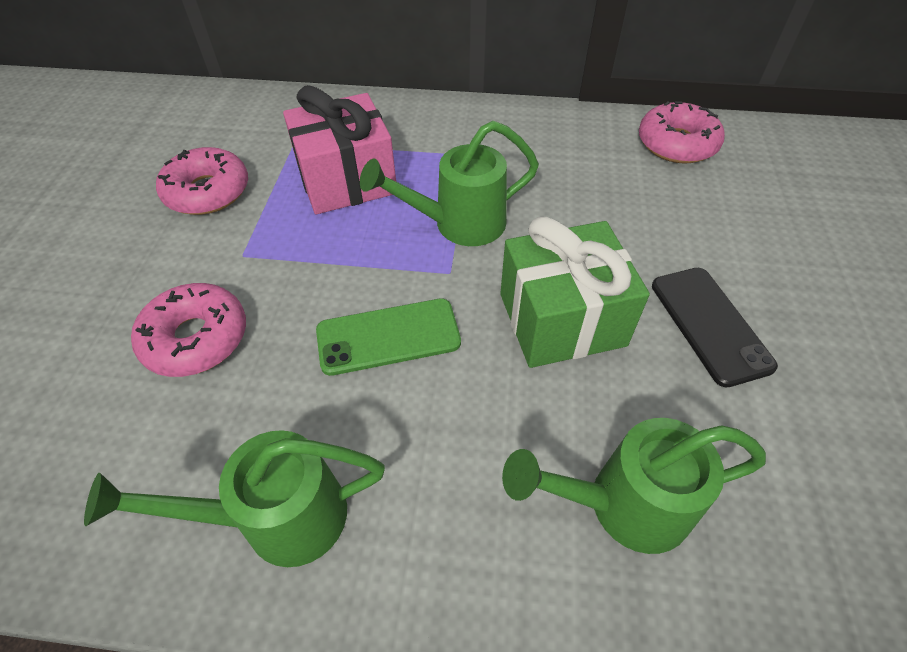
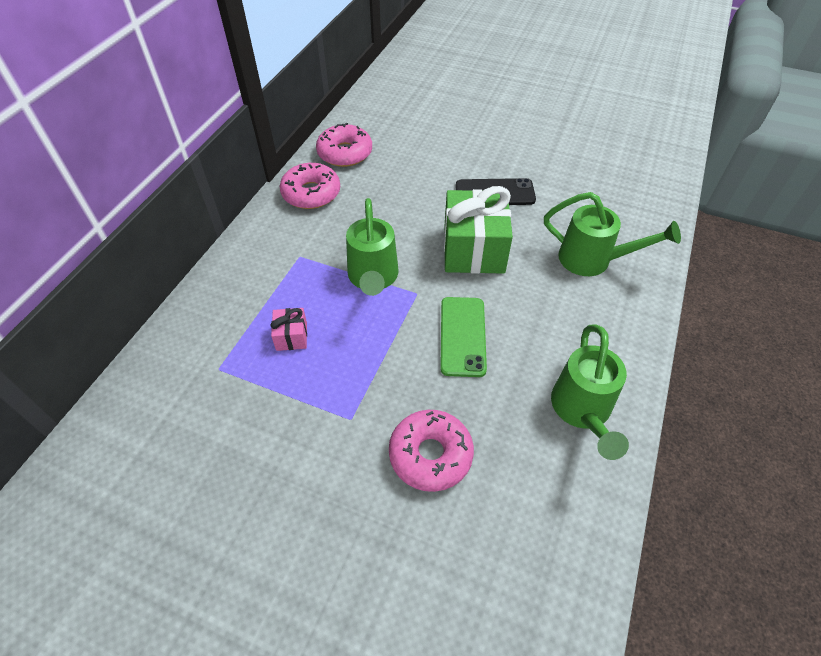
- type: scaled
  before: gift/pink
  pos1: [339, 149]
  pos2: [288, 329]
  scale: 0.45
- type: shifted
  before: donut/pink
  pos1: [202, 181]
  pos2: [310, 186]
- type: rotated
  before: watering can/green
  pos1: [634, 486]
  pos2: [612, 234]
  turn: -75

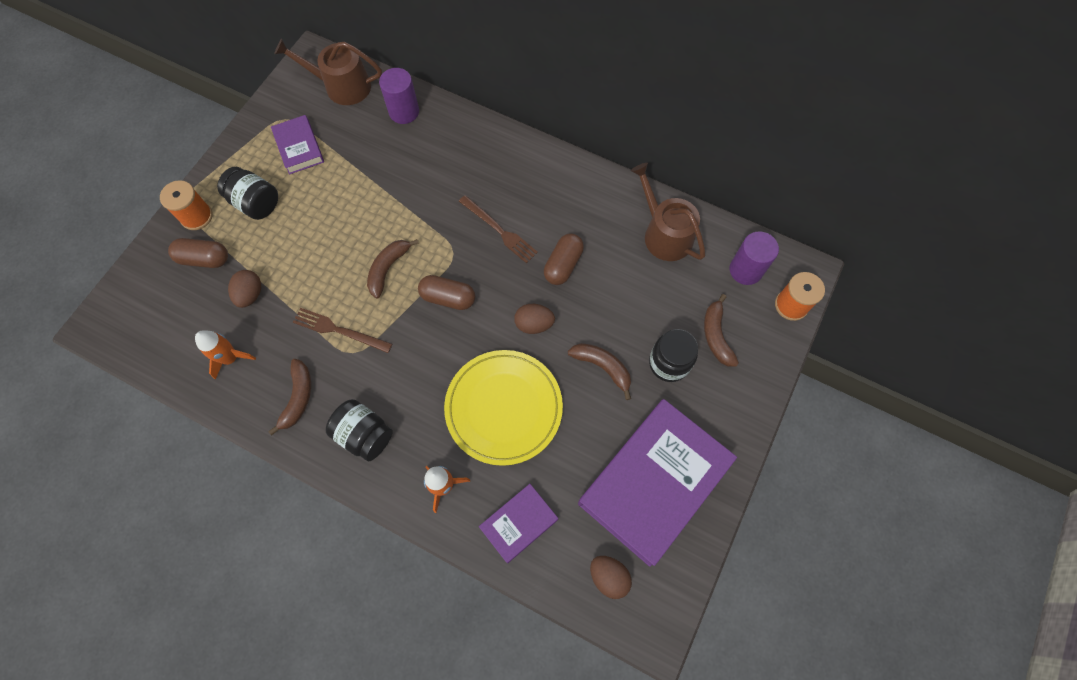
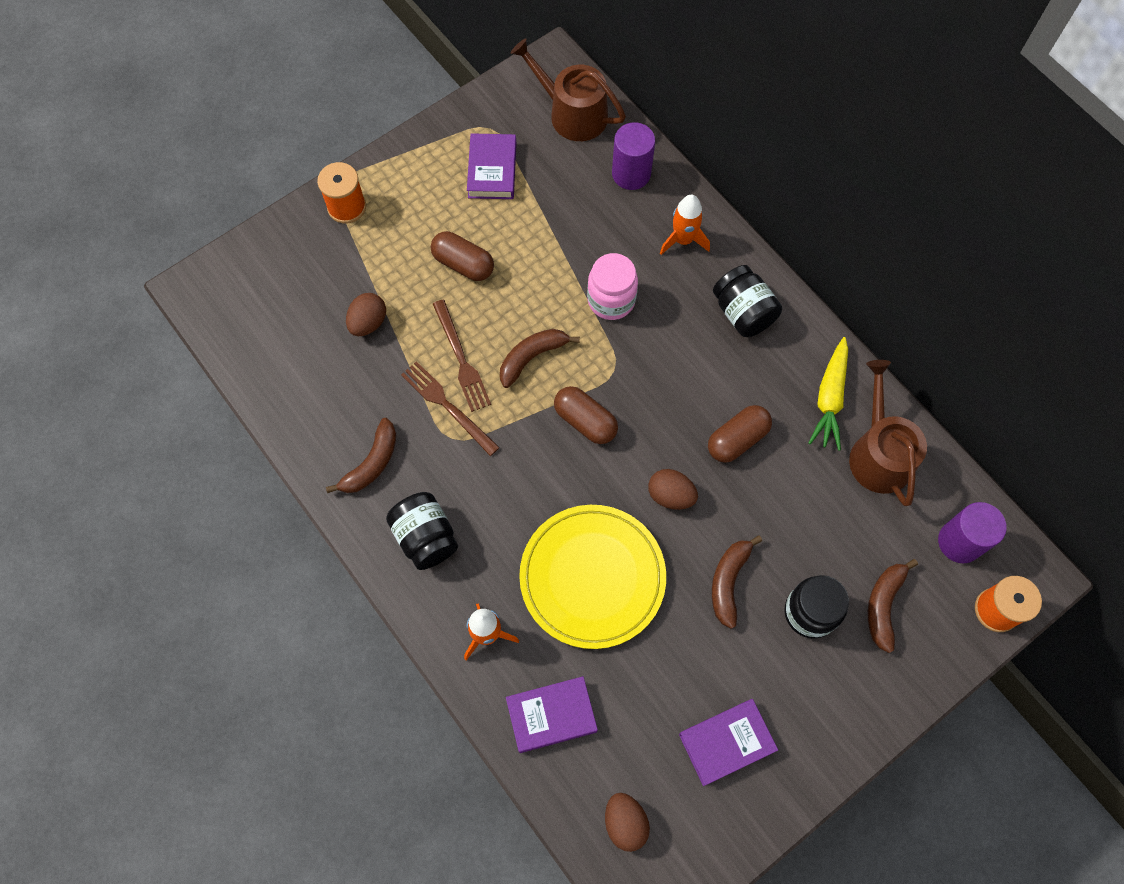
- type: shifted
  before: capsule/brown
  pos1: [198, 253]
  pos2: [462, 256]
- type: shifted
  before: fork/brown
  pos1: [498, 229]
  pos2: [462, 356]
- type: new
  after: jar/pink
  pos2: [612, 286]
- type: shifted
  before: rocket/orange
  pos1: [225, 355]
  pos2: [685, 225]
- type: scaled
  before: book/purple
  pos1: [657, 483]
  pos2: [728, 742]
  scale: 0.48
- type: rotated
  before: banana/brown
  pos1: [599, 371]
  pos2: [737, 582]
  turn: -135
- type: shifted
  before: jar/black
  pos1: [247, 193]
  pos2: [747, 301]
- type: new
  after: carrot/yellow
  pos2: [828, 394]

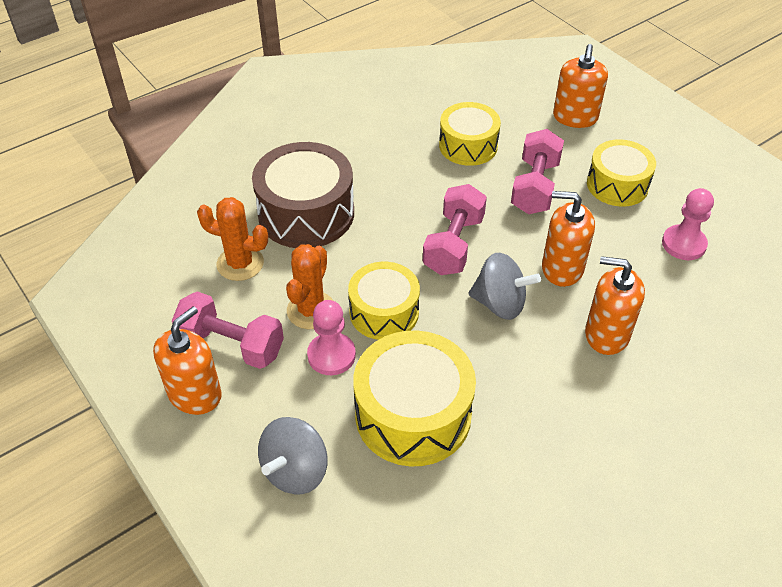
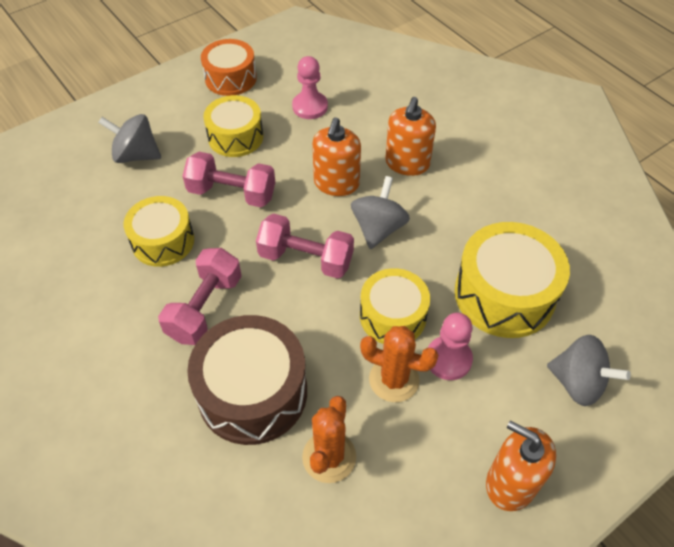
- type: swapped
  before: soap dispenser/orange
  after: spinning top/grey
  pos1: [580, 86]
  pos2: [129, 138]
- type: shifted
  before: dumbbell/pink
  pos1: [228, 330]
  pos2: [200, 296]
- type: new
  after: drum/orange
  pos2: [229, 67]

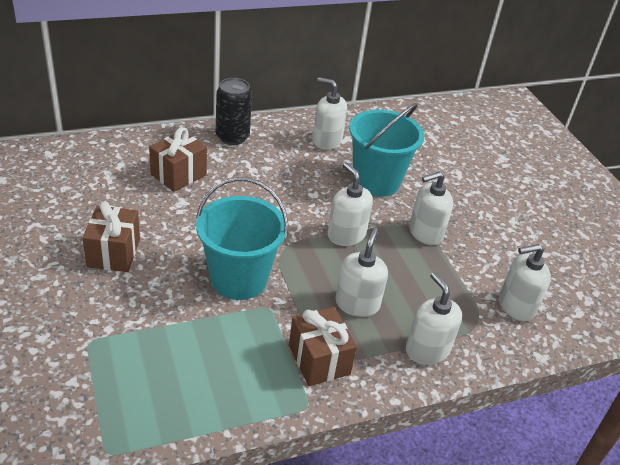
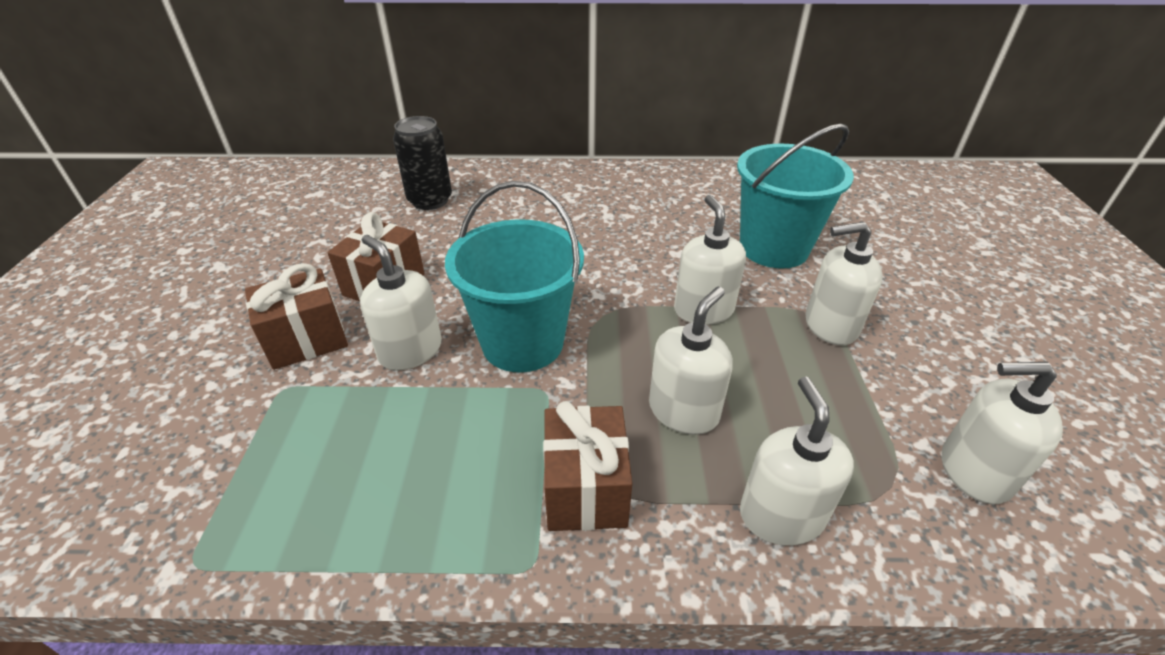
- type: shifted
  before: gift/brown
  pos1: [178, 159]
  pos2: [296, 316]
- type: shifted
  before: soap dispenser/white
  pos1: [330, 113]
  pos2: [401, 302]
- type: shifted
  before: can/black
  pos1: [234, 111]
  pos2: [422, 163]

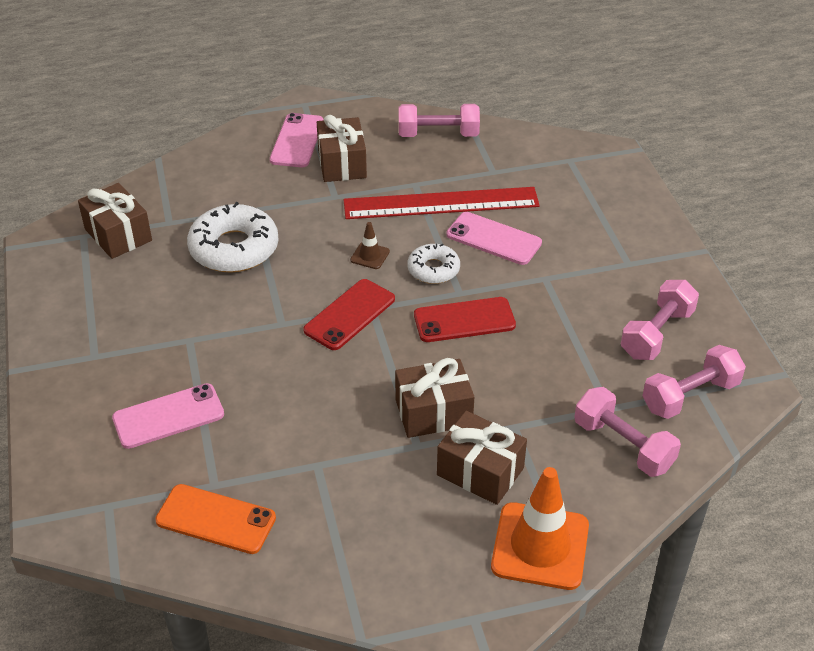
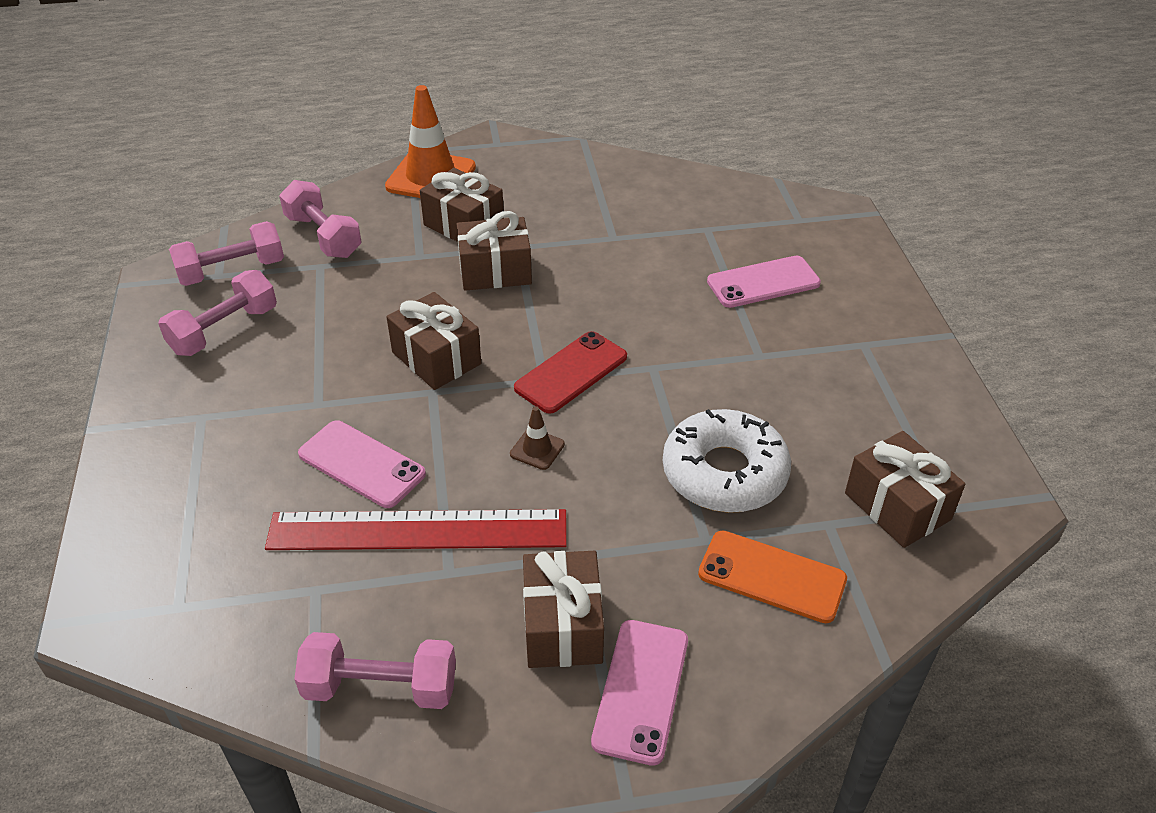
- type: swapped
  before: phone/red
  after: gift/brown
  pos1: [465, 319]
  pos2: [433, 341]
- type: shifted
  before: phone/orange
  pos1: [215, 519]
  pos2: [772, 577]
- type: gone
  before: donut/white
  pos1: [434, 263]

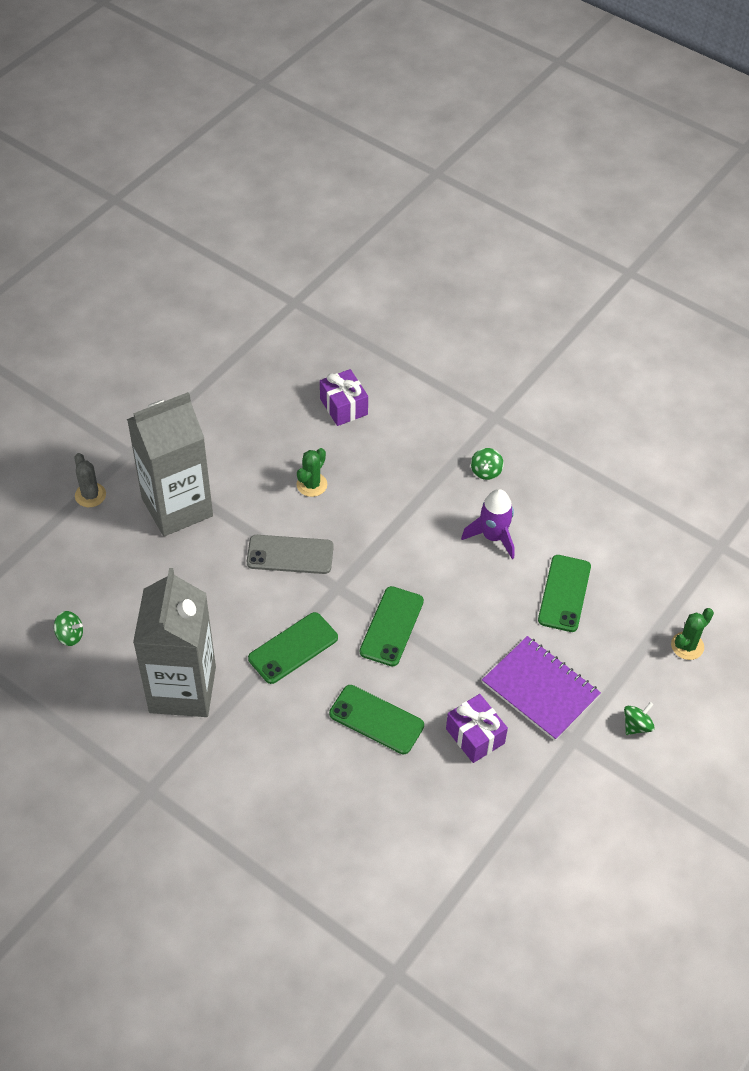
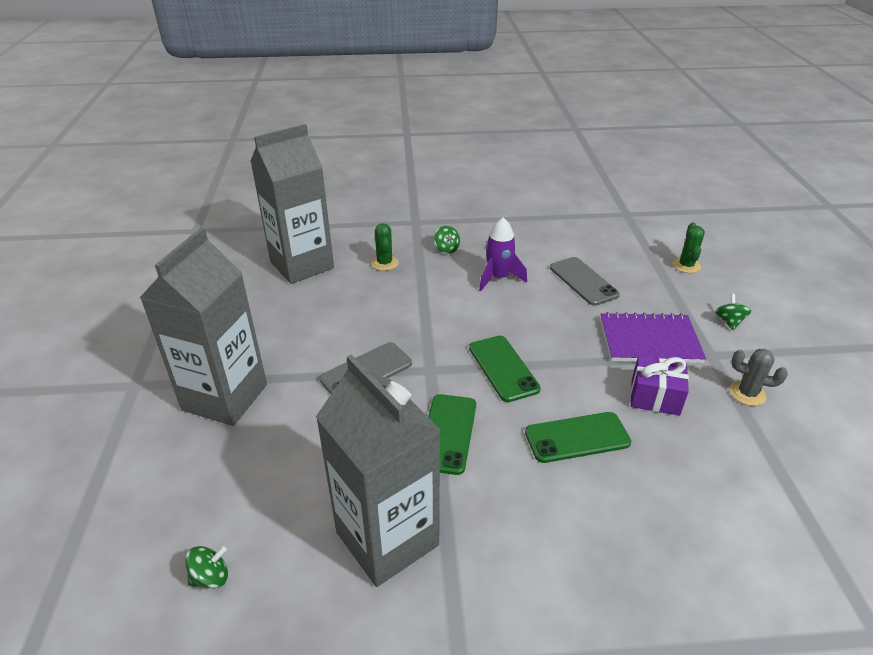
- type: swapped
  before: gift/purple
  after: carton/grey
  pos1: [344, 397]
  pos2: [292, 204]
- type: shifted
  before: cactus/green
  pos1: [312, 472]
  pos2: [384, 247]
- type: repainted
  before: phone/green
  after: phone/grey
  pos1: [564, 593]
  pos2: [585, 281]
- type: shifted
  before: cactus/grey
  pos1: [90, 480]
  pos2: [759, 377]

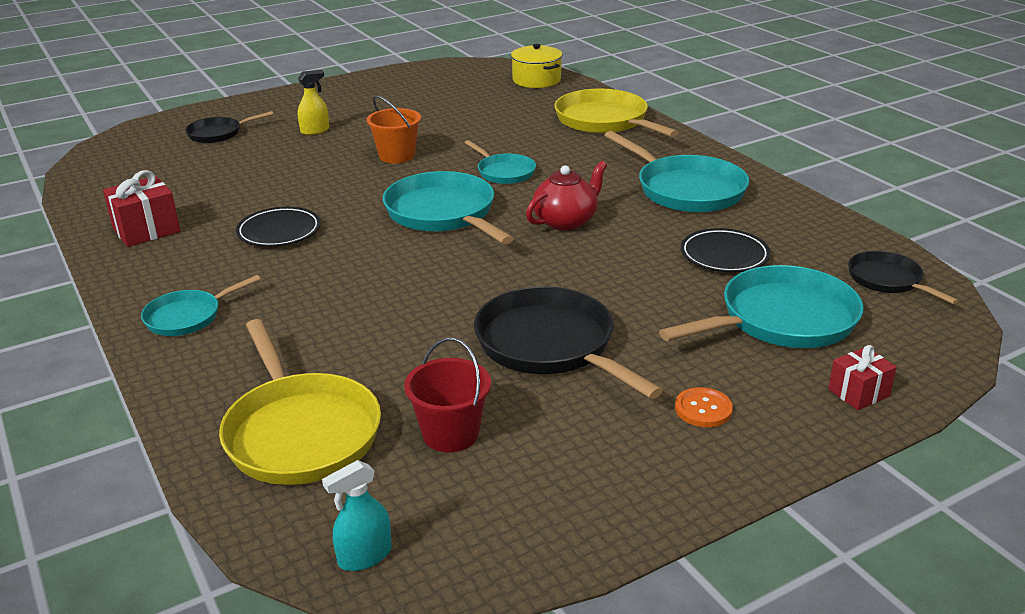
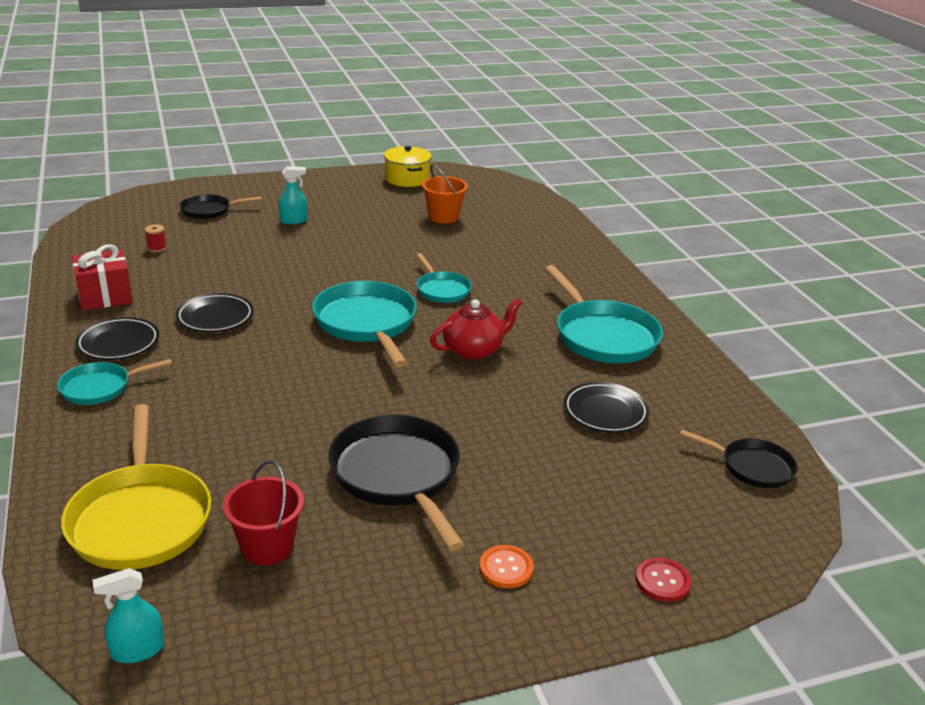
- type: new
  after: plate/black
  pos2: [117, 338]
- type: new
  after: spool/red
  pos2: [156, 238]
- type: repainted
  before: spray bottle/yellow
  after: spray bottle/turquoise
  pos1: [313, 102]
  pos2: [293, 195]
- type: shifted
  before: pot/yellow
  pos1: [537, 66]
  pos2: [408, 166]
- type: shifted
  before: bucket/orange
  pos1: [394, 129]
  pos2: [445, 194]
- type: swapped
  before: gift/red
  after: button/red
  pos1: [862, 377]
  pos2: [663, 580]
- type: rotated
  before: pan/black
  pos1: [903, 277]
  pos2: [739, 459]
  turn: 135
- type: gone
  before: pan/yellow
  pos1: [616, 113]
- type: gone
  before: pan/turquoise
  pos1: [761, 306]

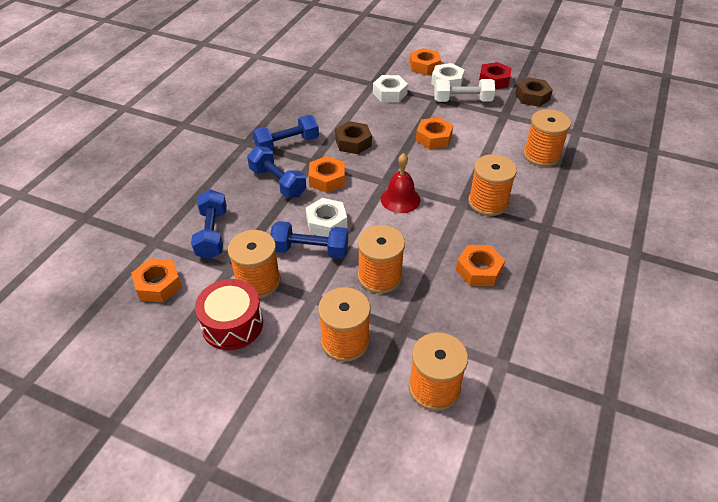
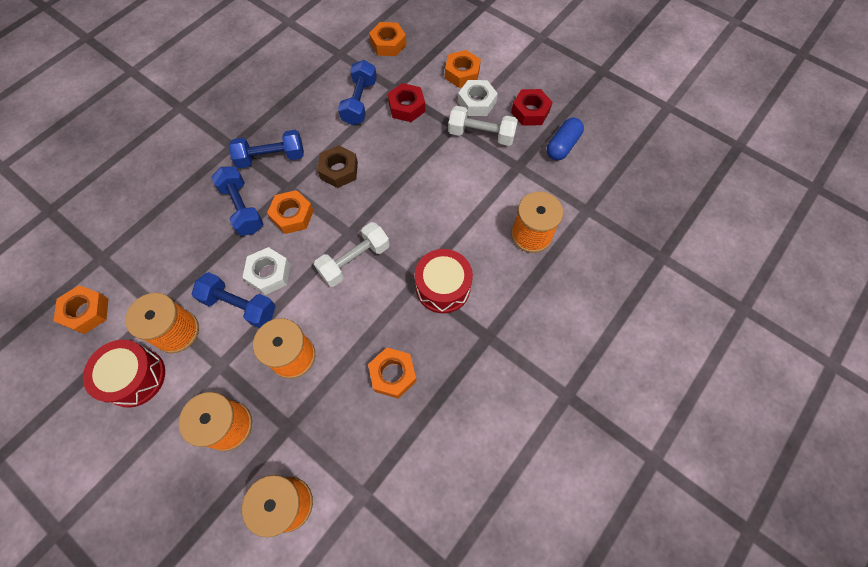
- type: swapped
  before: bell/red
  after: dumbbell/white
  pos1: [401, 183]
  pos2: [352, 254]
- type: shifted
  before: dumbbell/blue
  pos1: [209, 224]
  pos2: [357, 92]
- type: shifted
  before: nut/orange
  pos1: [434, 133]
  pos2: [387, 39]
- type: repainted
  before: nut/white
  after: nut/red
  pos1: [390, 88]
  pos2: [406, 102]
- type: swapped
  before: spool/orange
  after: drum/red
  pos1: [492, 185]
  pos2: [444, 281]
- type: swapped
  before: nut/brown
  after: capsule/blue
  pos1: [534, 92]
  pos2: [565, 138]

